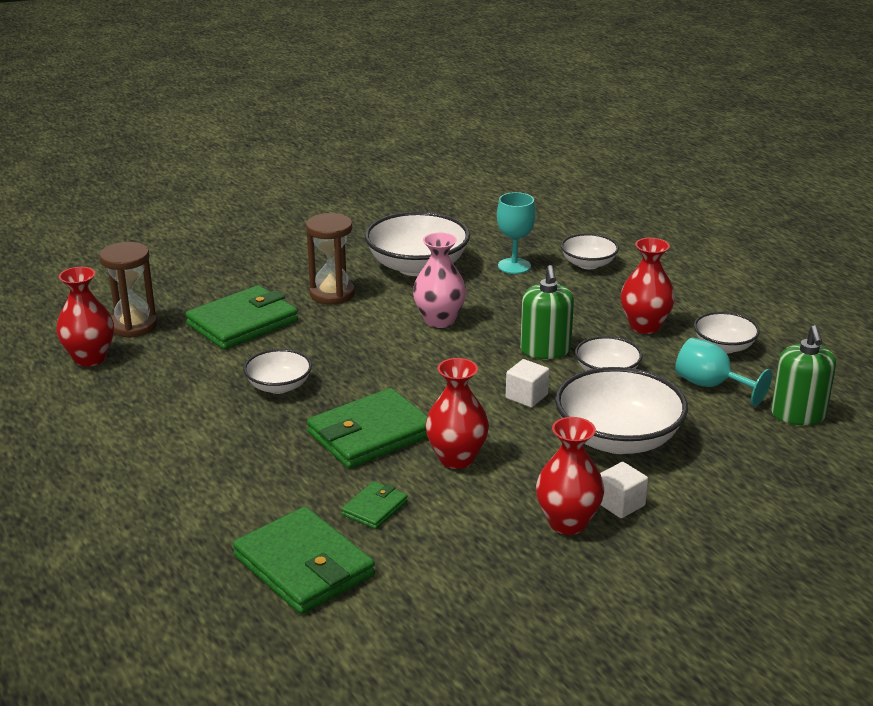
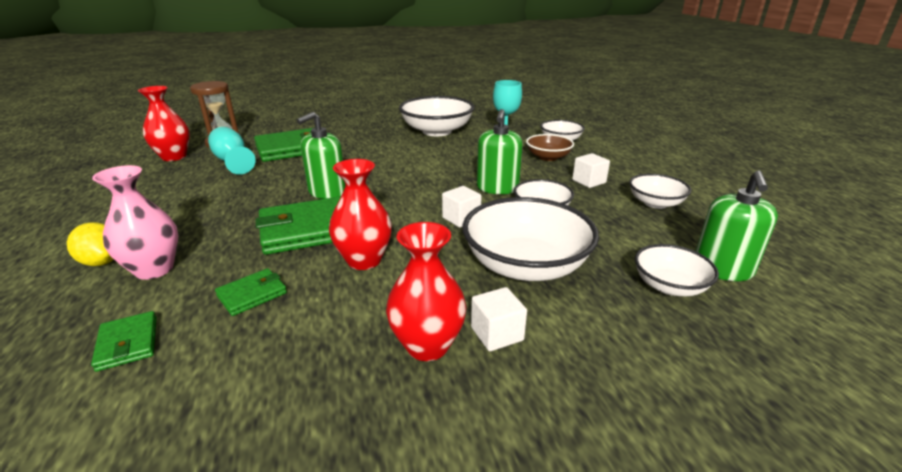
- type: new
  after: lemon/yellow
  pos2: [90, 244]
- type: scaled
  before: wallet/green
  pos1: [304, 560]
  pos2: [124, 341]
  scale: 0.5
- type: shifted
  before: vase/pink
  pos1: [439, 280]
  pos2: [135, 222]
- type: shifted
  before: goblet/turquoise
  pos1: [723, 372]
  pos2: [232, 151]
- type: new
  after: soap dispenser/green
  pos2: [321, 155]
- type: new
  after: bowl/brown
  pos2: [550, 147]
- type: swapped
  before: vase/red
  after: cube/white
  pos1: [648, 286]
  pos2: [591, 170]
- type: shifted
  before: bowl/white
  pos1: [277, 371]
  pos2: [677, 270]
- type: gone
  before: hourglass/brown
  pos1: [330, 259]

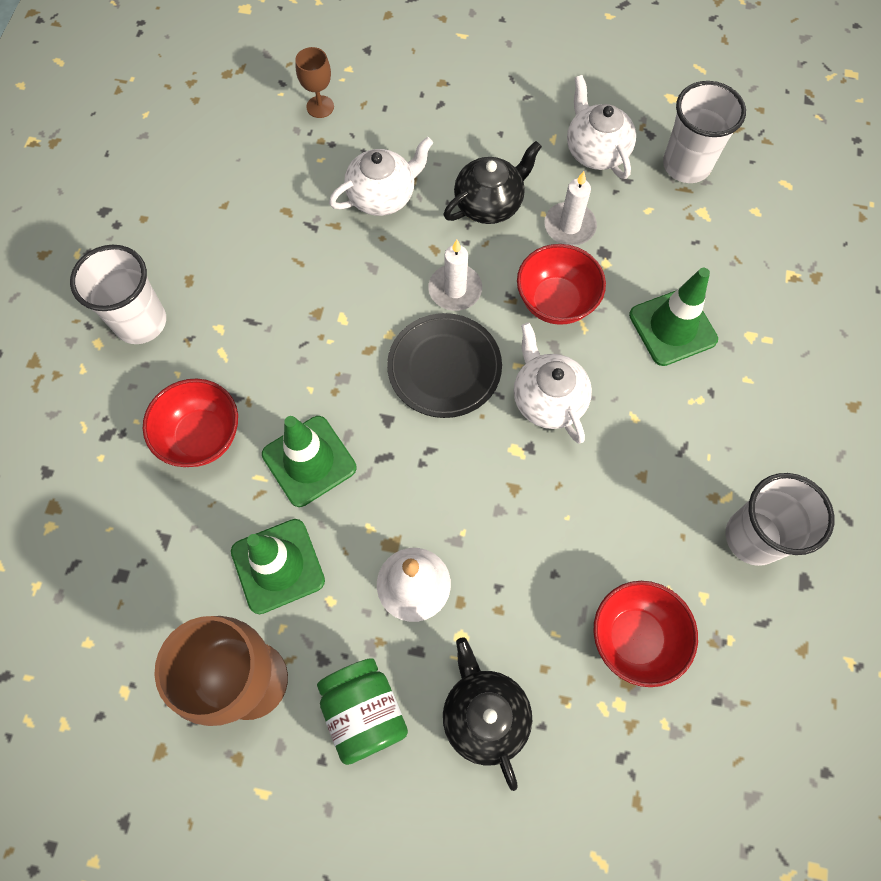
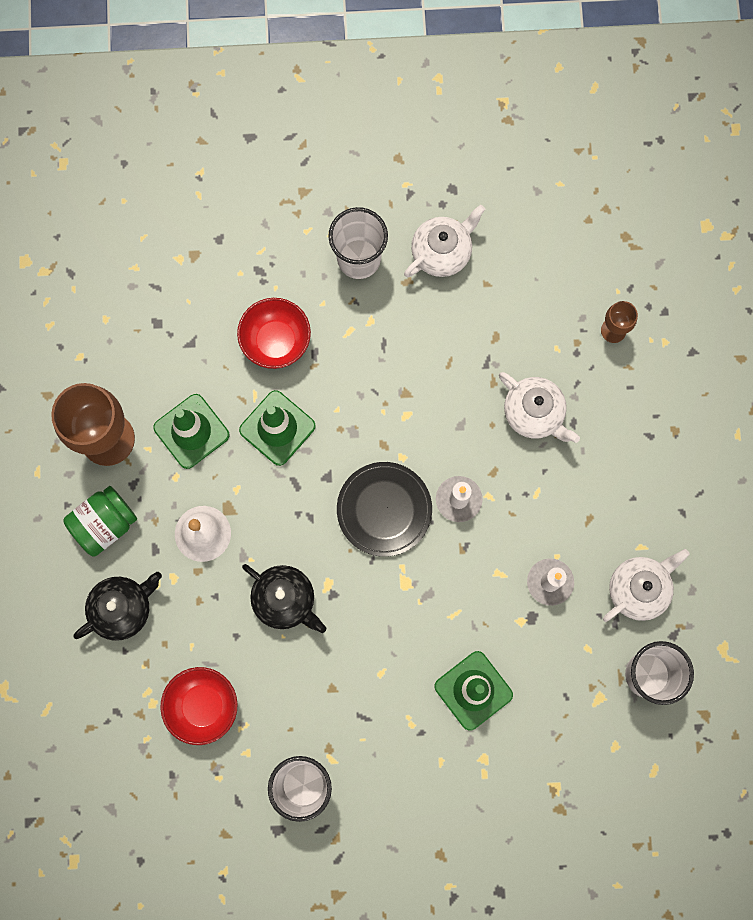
- type: shifted
  before: teapot/black
  pos1: [493, 182]
  pos2: [284, 598]
- type: shifted
  before: teapot/white
  pos1: [553, 382]
  pos2: [444, 241]
- type: gone
  before: bowl/red
  pos1: [561, 284]

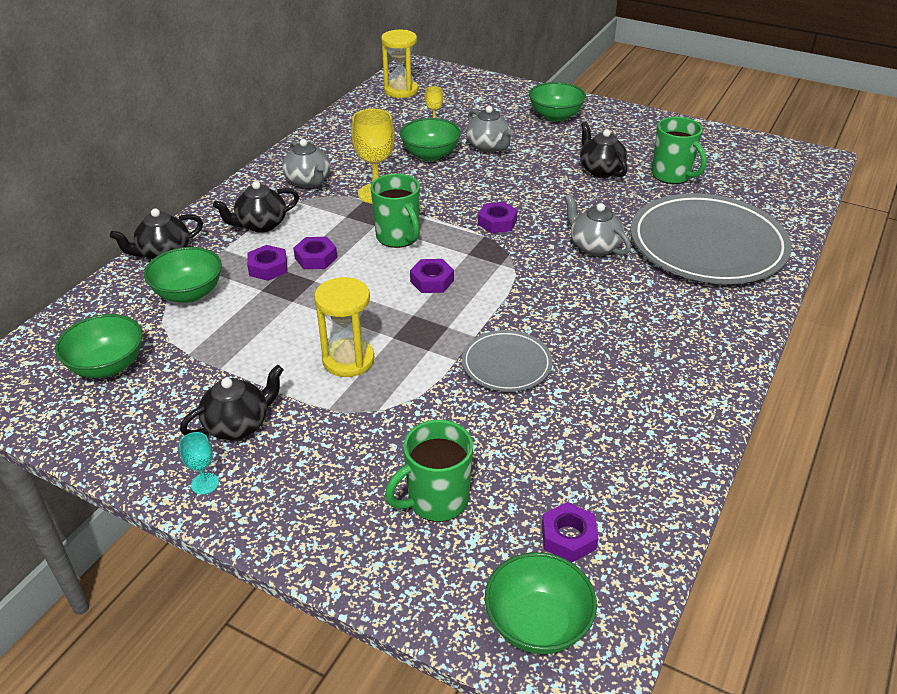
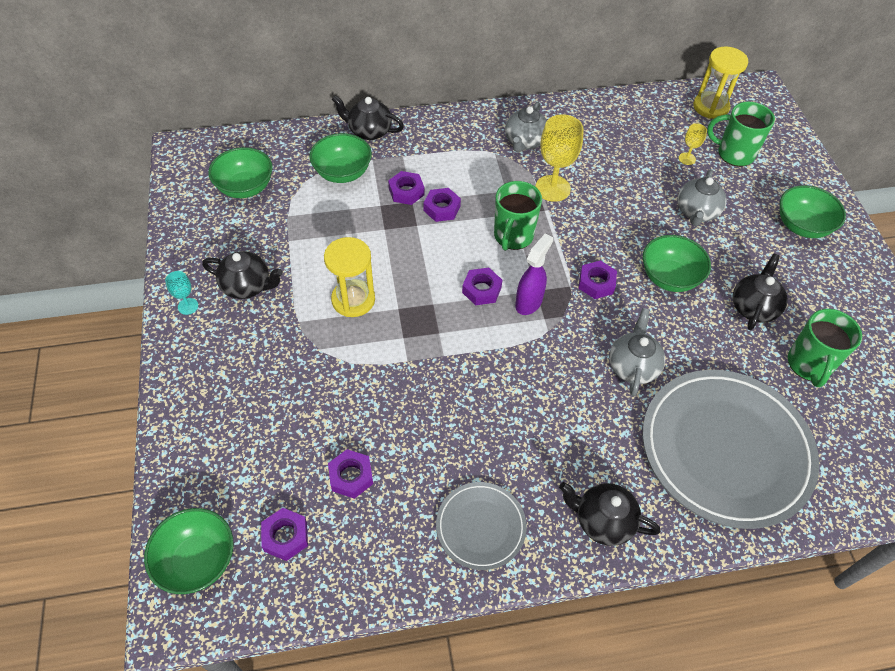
- type: new
  after: nut/purple
  pos2: [350, 474]
- type: shifted
  before: plate/grey
  pos1: [507, 361]
  pos2: [481, 526]
- type: new
  after: spray bottle/purple
  pos2: [534, 274]
- type: shifted
  before: teapot/black
  pos1: [256, 207]
  pos2: [609, 514]
- type: shifted
  before: bowl/green
  pos1: [430, 139]
  pos2: [677, 263]
- type: shifted
  before: mug/green
  pos1: [429, 471]
  pos2: [741, 134]

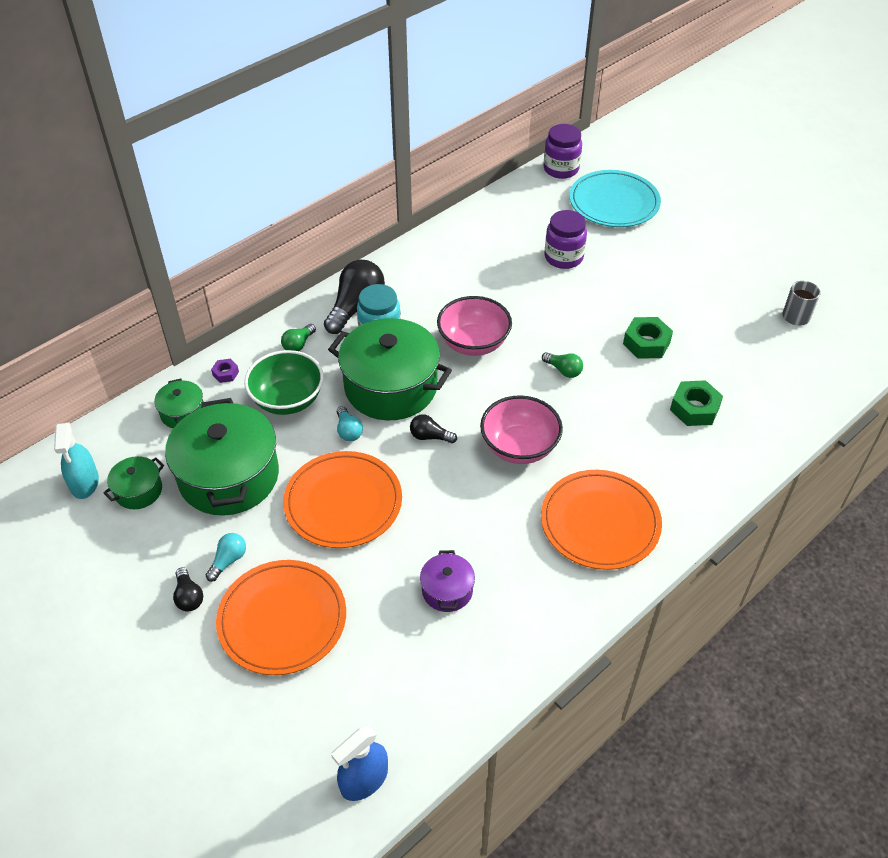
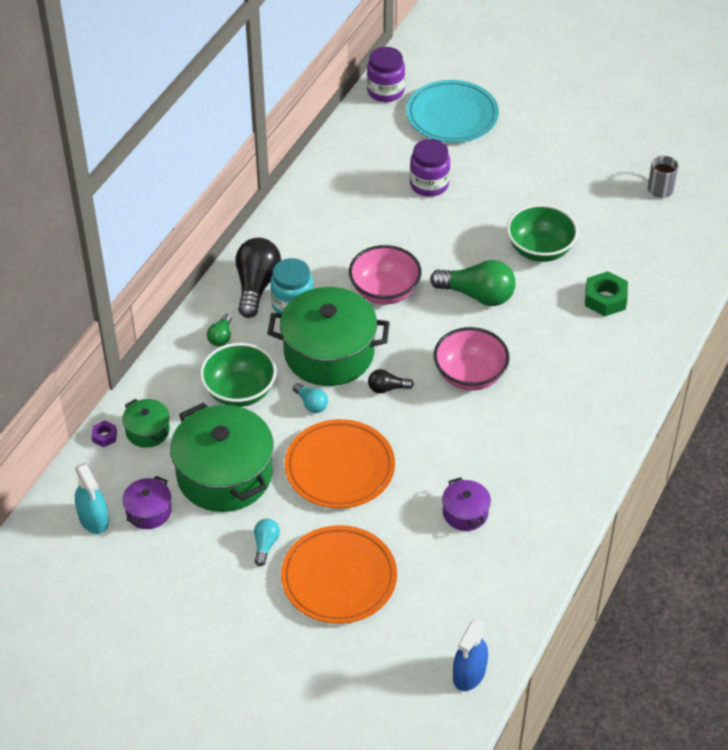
- type: shifted
  before: nut/purple
  pos1: [225, 371]
  pos2: [104, 434]
- type: repainted
  before: pot/green
  after: pot/purple
  pos1: [133, 482]
  pos2: [147, 502]
- type: scaled
  before: light bulb/green
  pos1: [562, 365]
  pos2: [473, 283]
  scale: 1.98
- type: swapped
  before: nut/green
  after: bowl/green
  pos1: [648, 338]
  pos2: [542, 233]
- type: gone
  before: light bulb/black
  pos1: [188, 589]
- type: gone
  before: plate/orange
  pos1: [601, 520]

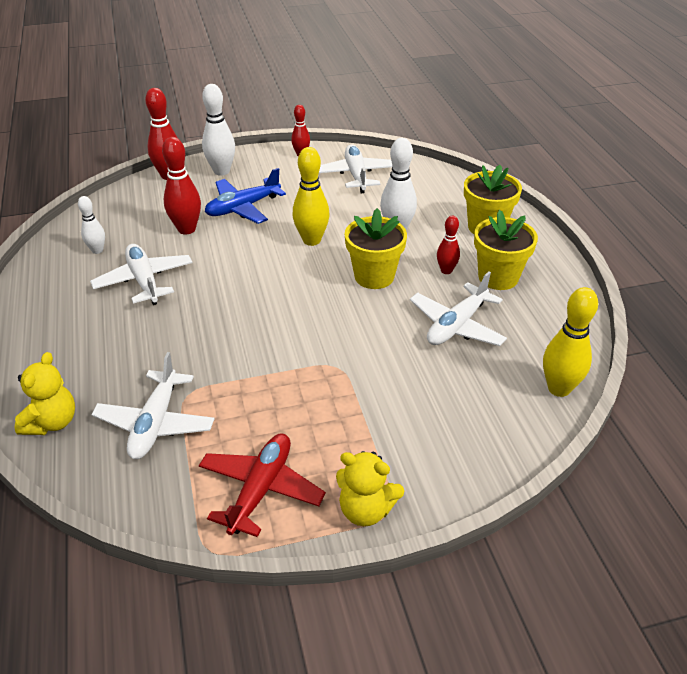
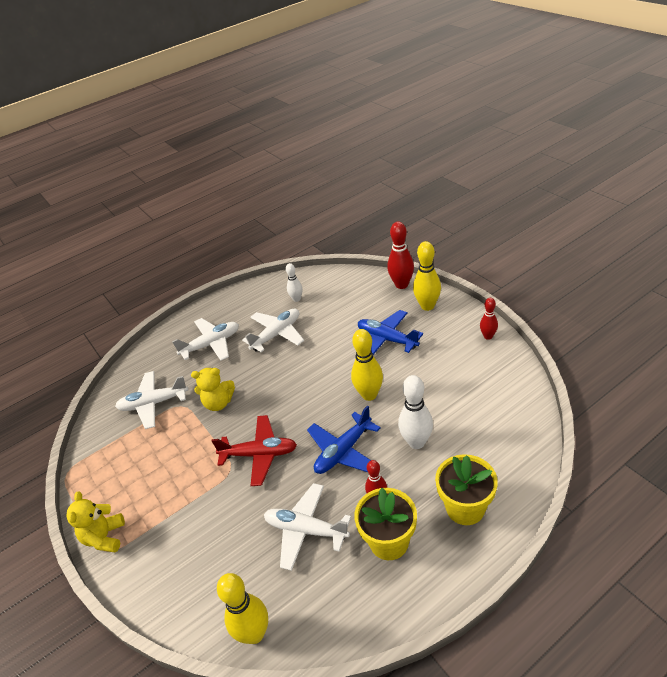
- type: shifted
  before: plane/white
  pos1: [356, 168]
  pos2: [205, 339]
- type: shifted
  before: teddy bear/yellow
  pos1: [45, 393]
  pos2: [213, 389]
- type: shifted
  before: plane/red
  pos1: [262, 485]
  pos2: [254, 450]
- type: swapped
  before: flower pot/yellow
  after: plane/blue
  pos1: [376, 248]
  pos2: [344, 439]
- type: repainted
  before: bowling pin/white
  after: bowling pin/yellow
  pos1: [218, 130]
  pos2: [427, 276]
- type: gone
  before: bowling pin/red
  pos1: [181, 186]

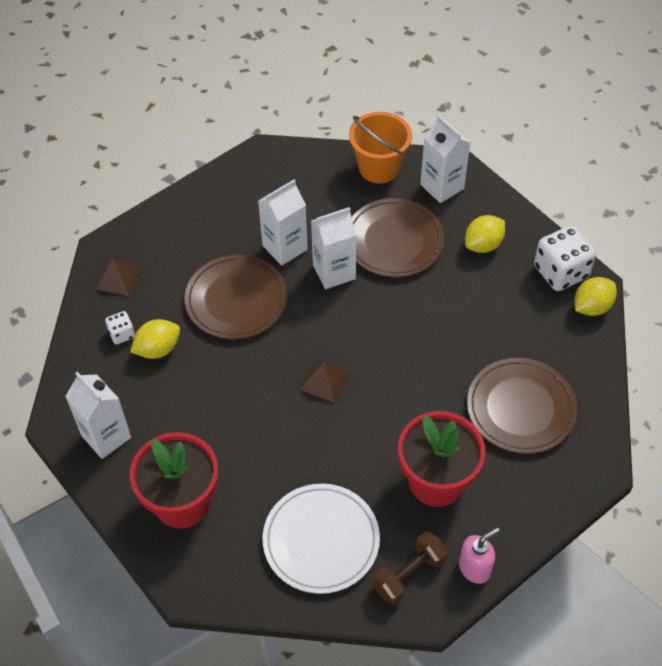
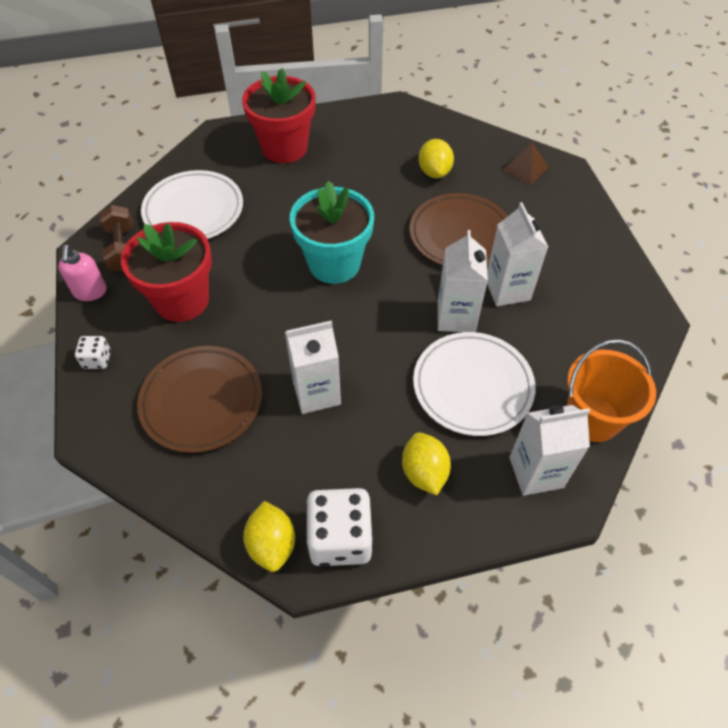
- type: shifted
  before: dice/white
  pos1: [120, 327]
  pos2: [93, 352]
- type: shifted
  before: carton/white
  pos1: [98, 415]
  pos2: [313, 367]
- type: swapped
  before: pyramid/brown
  after: flower pot/turquoise
  pos1: [324, 381]
  pos2: [332, 232]
- type: repainted
  before: plate/brown
  after: plate/white
  pos1: [398, 237]
  pos2: [474, 384]

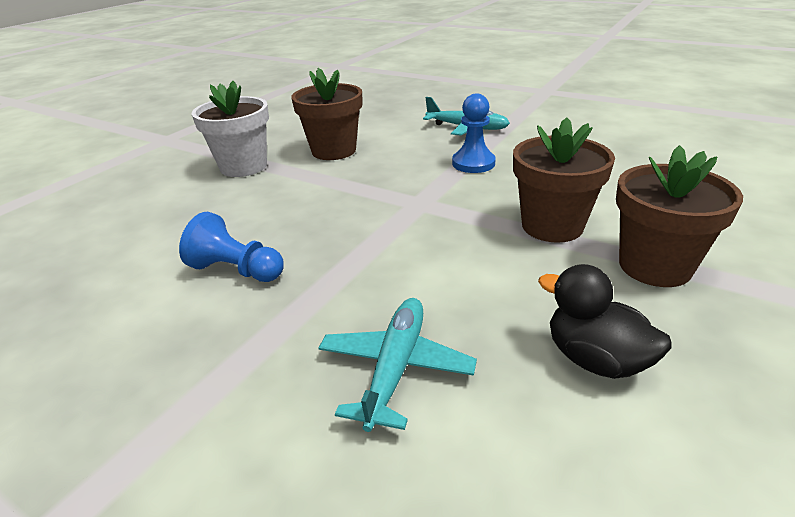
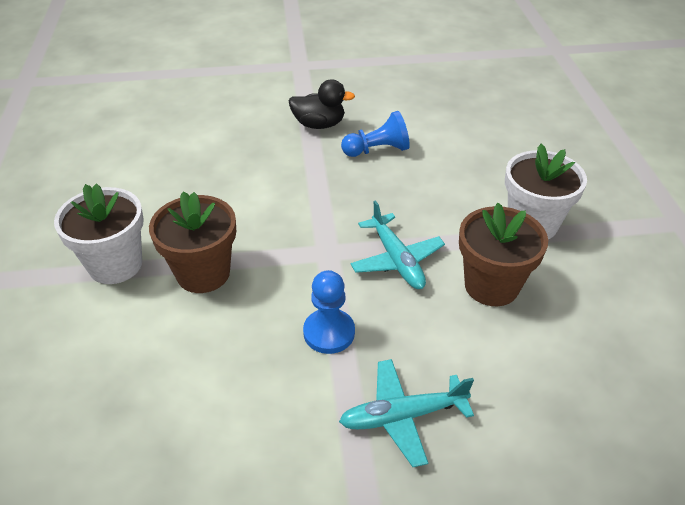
- type: repainted
  before: flower pot/brown
  after: flower pot/white
  pos1: [679, 216]
  pos2: [99, 233]
- type: shifted
  before: duck/black
  pos1: [604, 321]
  pos2: [322, 104]
- type: shifted
  before: plane/turquoise
  pos1: [397, 365]
  pos2: [397, 244]

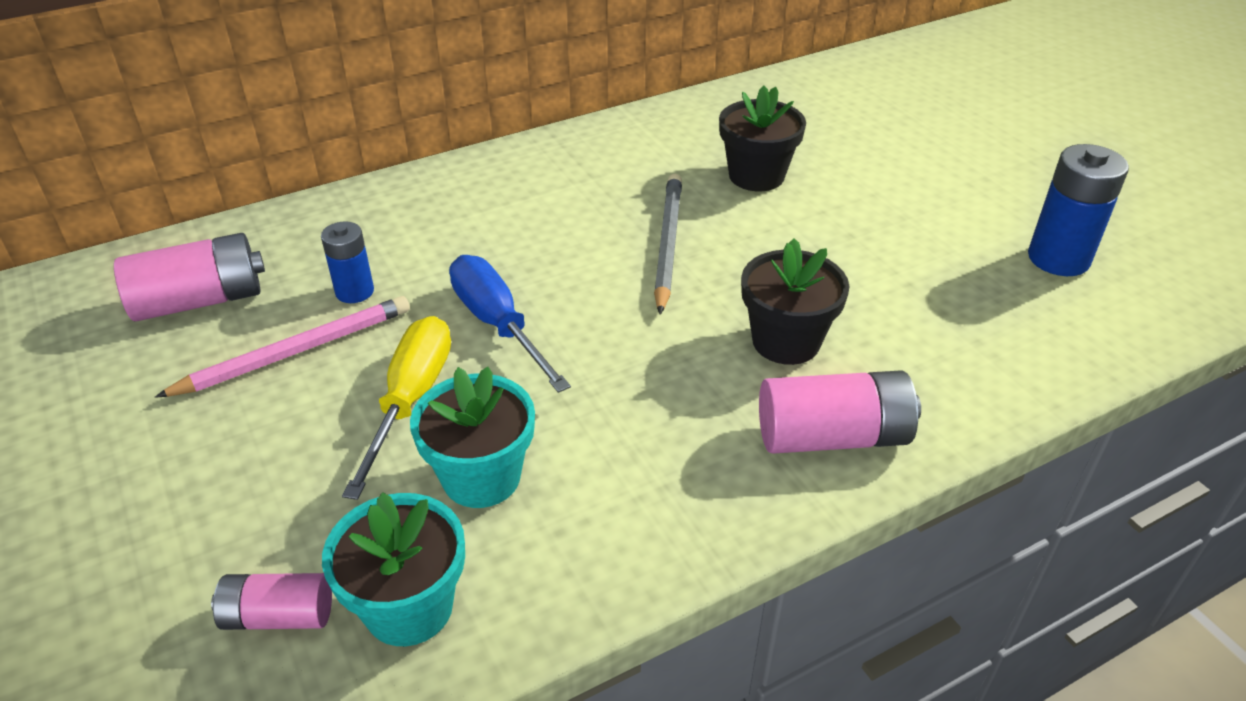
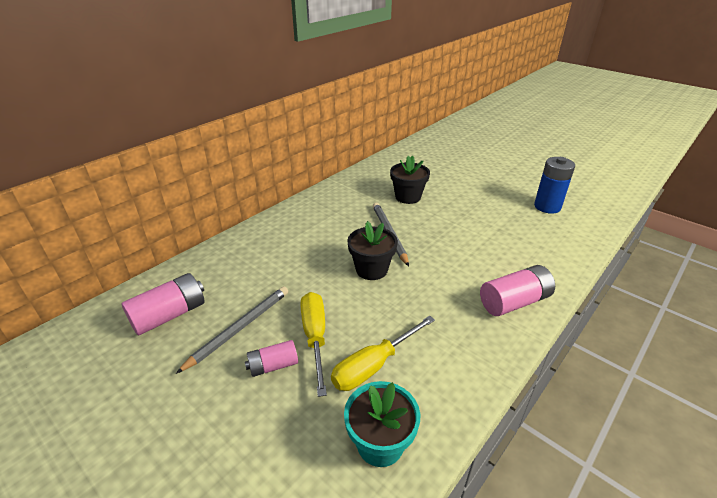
- type: repainted
  before: pencil/pink
  after: pencil/grey
  pos1: [282, 347]
  pos2: [232, 330]
- type: shifted
  before: battery/pink
  pos1: [271, 601]
  pos2: [271, 358]
- type: swapped
  before: flower pot/turquoise
  after: screwdriver/yellow
  pos1: [472, 437]
  pos2: [383, 353]
- type: shifted
  before: flower pot/black
  pos1: [795, 301]
  pos2: [372, 250]
- type: gone
  before: battery/blue
  pos1: [347, 262]
- type: gone
  before: screwdriver/blue
  pos1: [510, 324]

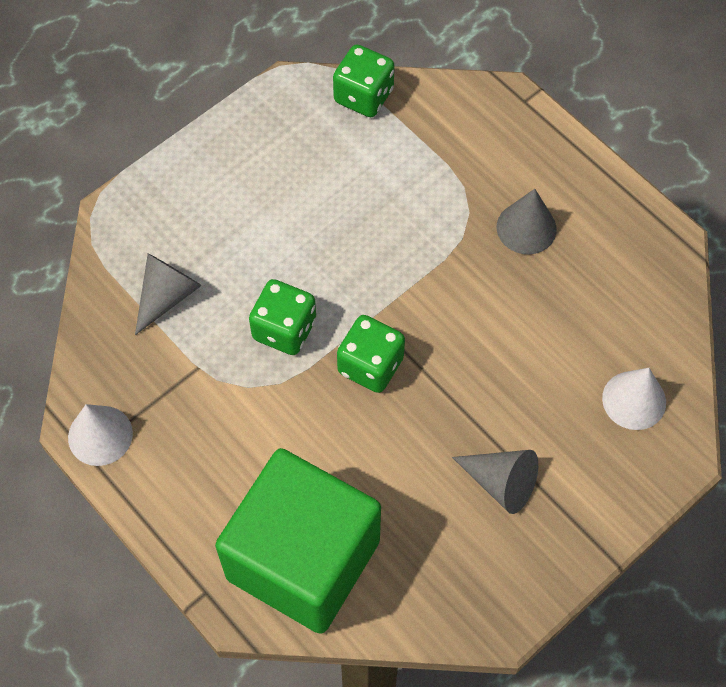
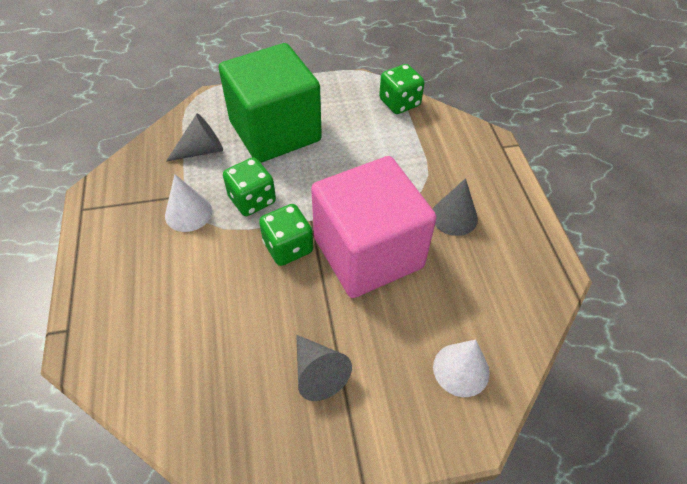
- type: shifted
  before: cone/white
  pos1: [100, 435]
  pos2: [188, 203]
- type: shifted
  before: cube/green
  pos1: [298, 541]
  pos2: [270, 103]
- type: new
  after: cube/pink
  pos2: [373, 227]

